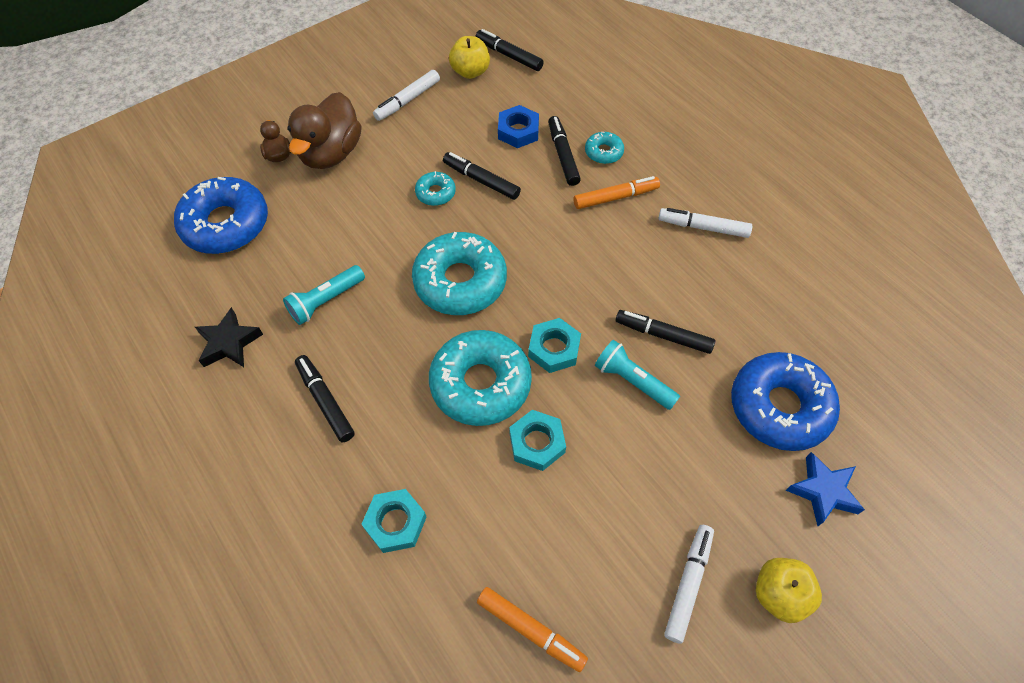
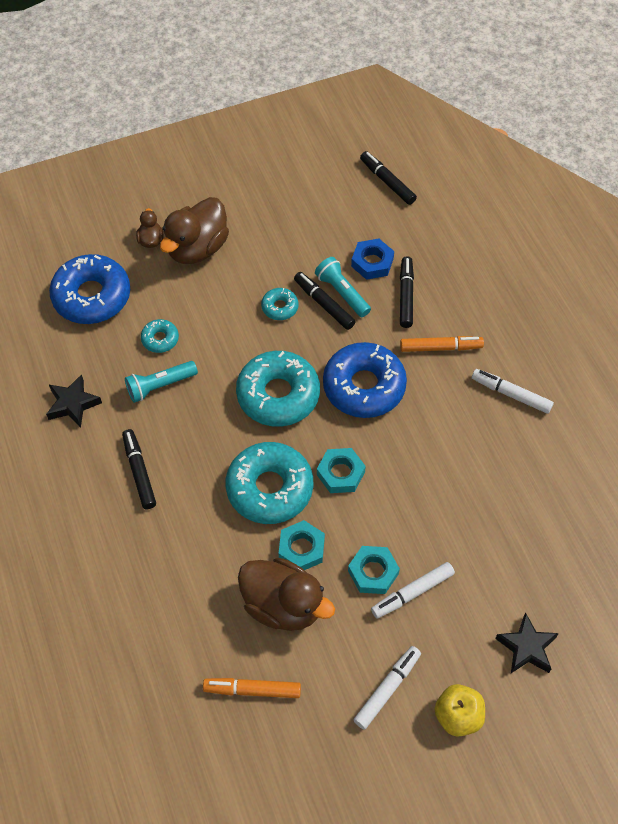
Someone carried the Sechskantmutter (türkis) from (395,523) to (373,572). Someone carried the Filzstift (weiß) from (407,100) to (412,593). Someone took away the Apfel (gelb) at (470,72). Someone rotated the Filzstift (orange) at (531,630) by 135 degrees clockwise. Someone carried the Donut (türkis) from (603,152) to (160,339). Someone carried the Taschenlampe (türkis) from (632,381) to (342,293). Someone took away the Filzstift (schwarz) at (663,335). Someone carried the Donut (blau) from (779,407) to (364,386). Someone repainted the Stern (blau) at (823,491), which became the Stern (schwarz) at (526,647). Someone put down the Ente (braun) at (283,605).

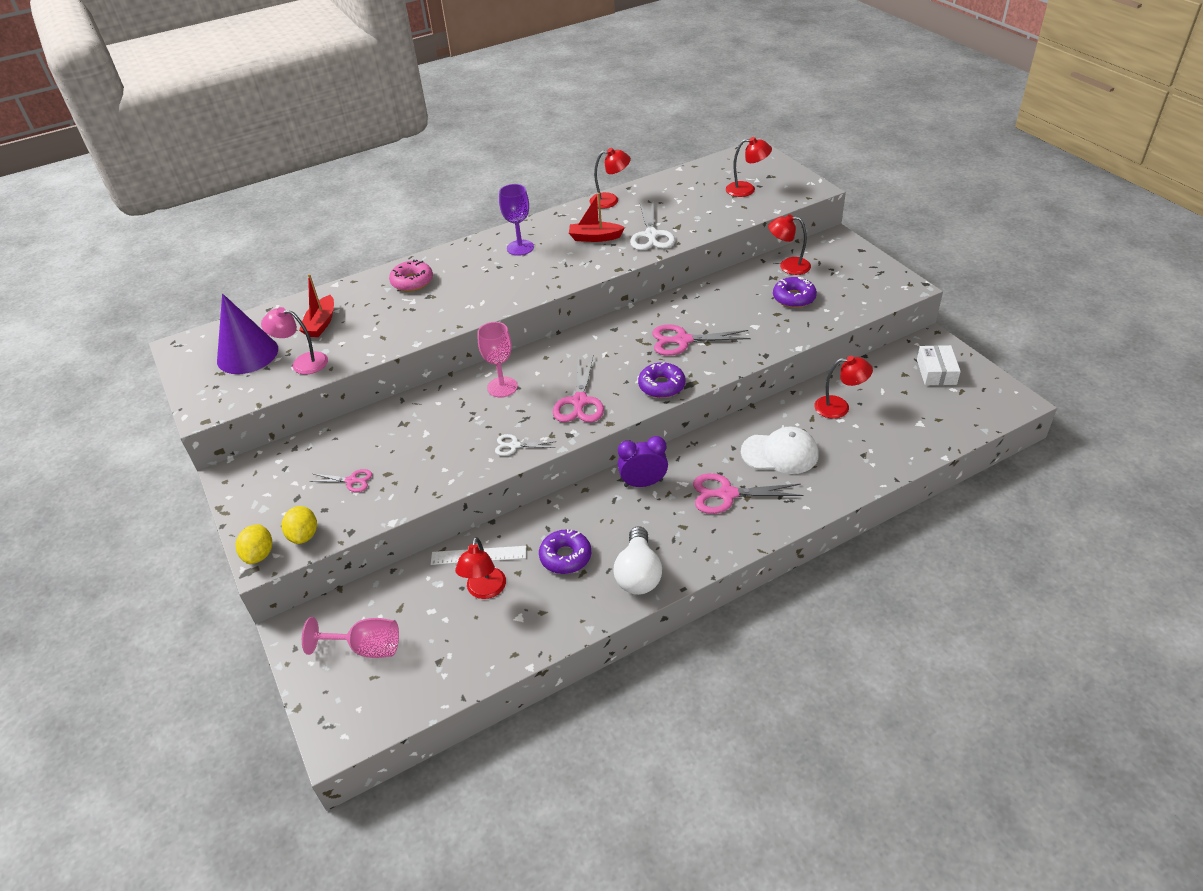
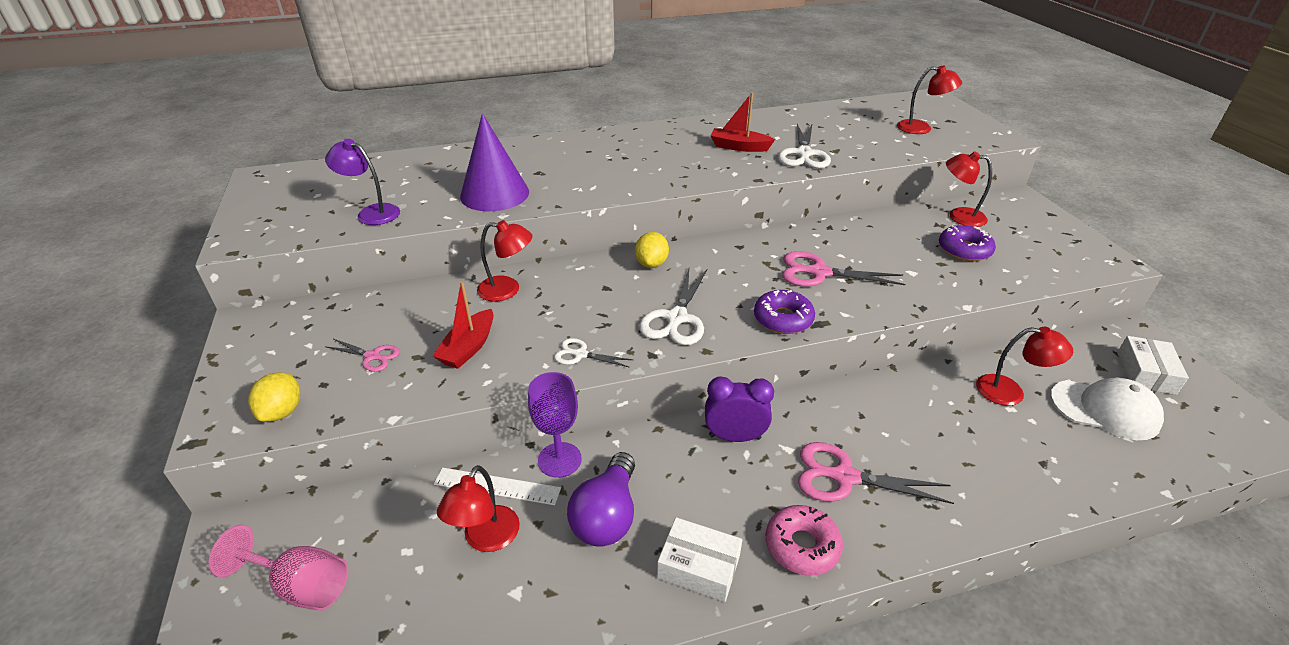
Someone carried the Kegel (lila) from (247,354) to (494,194). Someone carried the Zitrone (gelb) from (259,554) to (651,263). Someone repainted the Lampe (rosa) at (303,363), which became the Lampe (lila) at (371,213). Someone carried the Boot (rot) from (321,323) to (468,348). Someone carried the Donut (rosa) from (412,281) to (802,546). Someone took away the Kelch (rosa) at (502,387). Someone carried the Kelch (lila) from (520,248) to (559,460). Someone swapped the Donut (lila) at (565,557) for the Glühbirne (lila) at (607,516). Someone repainted the Schere (rosa) at (579,402), which became the Schere (weiß) at (676,318). Someone carried the Lampe (rot) from (610,200) to (507,289). Someone swapped the Glühbirne (weiß) at (638,574) for the Schachtel (weiß) at (699,567). Someone carried the Kappe (weiß) from (780,453) to (1105,409).

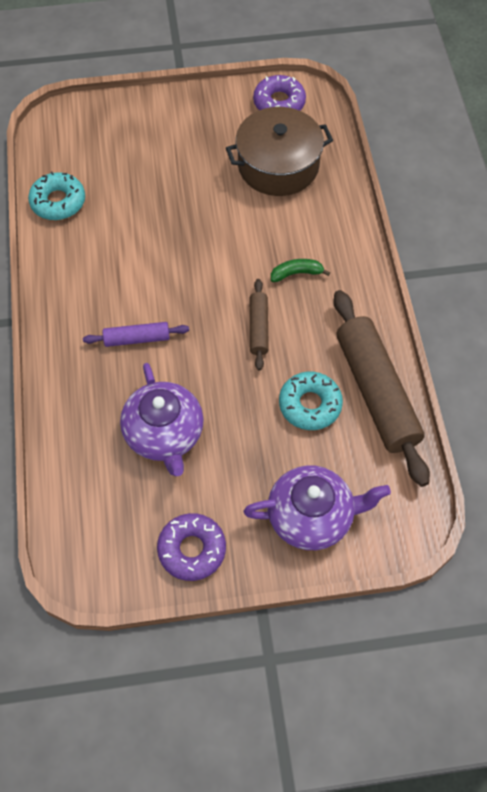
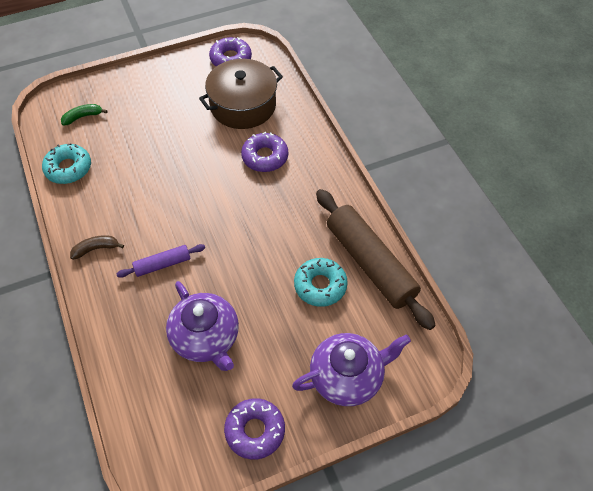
Someone took away the Nudelholz (braun) at (258,328). Someone carried the Banane (grün) from (296,273) to (83,117). Someone put down the Banane (braun) at (96,249). Someone put down the Donut (lila) at (265,157).

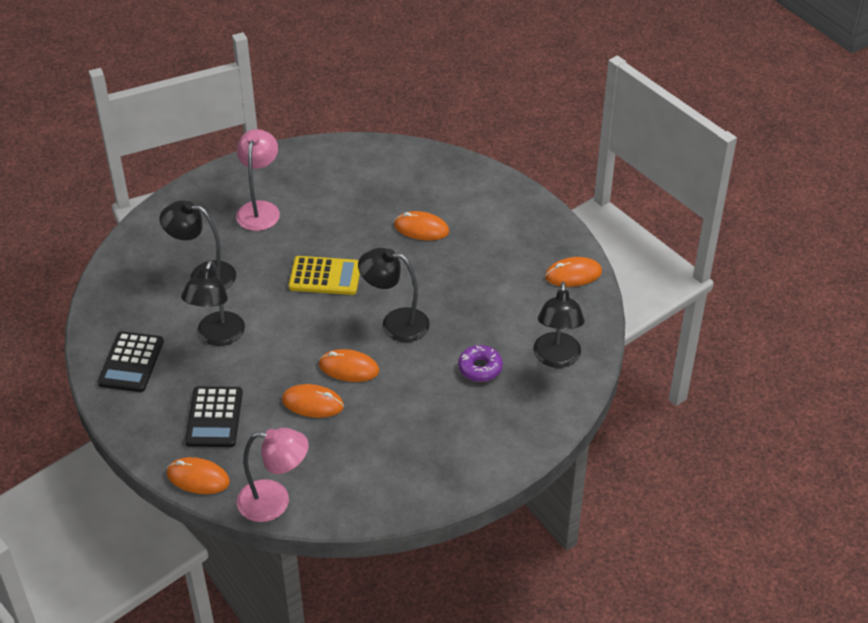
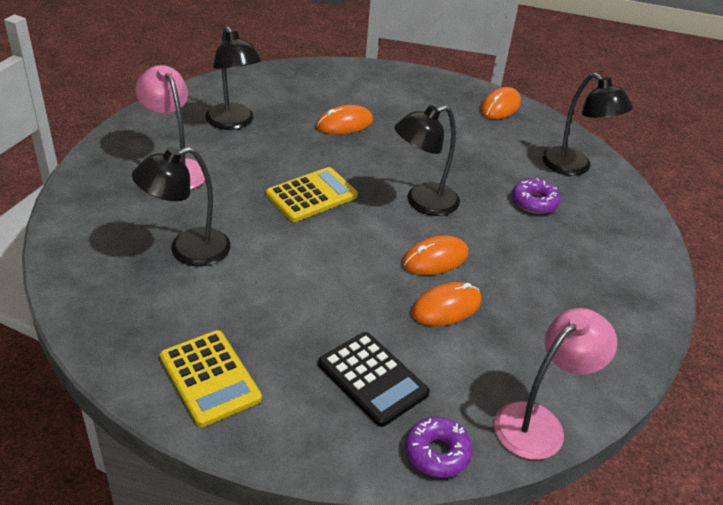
Someone repainted the Taschenrechner (schwarz) at (131,362), which became the Taschenrechner (gelb) at (210,378). Someone swapped the Computermaus (orange) at (198,478) for the Donut (lila) at (437,453). Someone carried the Lampe (schwarz) from (217,337) to (233,123).

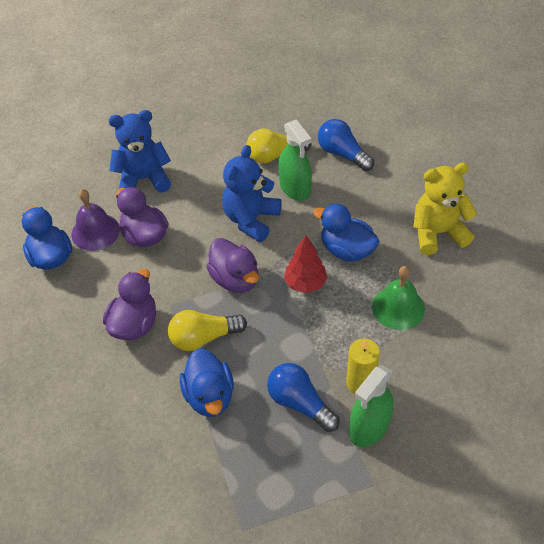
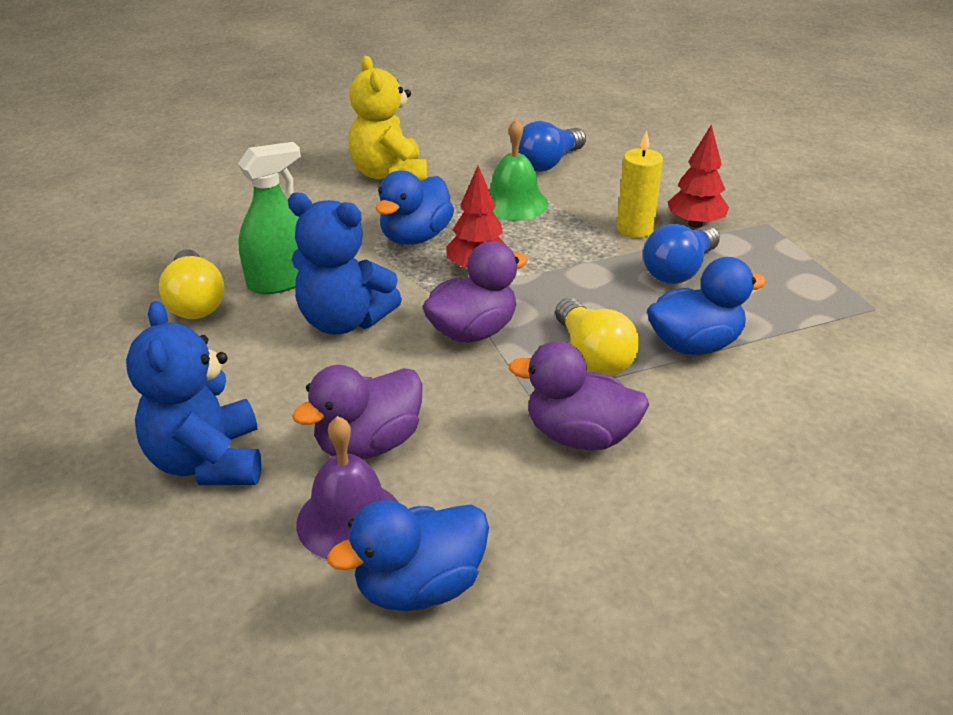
Someone carried the Glühbirne (blau) from (342,154) to (548,163). Someone swapped the Sprühflasche (grün) at (369,427) for the Baum (rot) at (695,224).

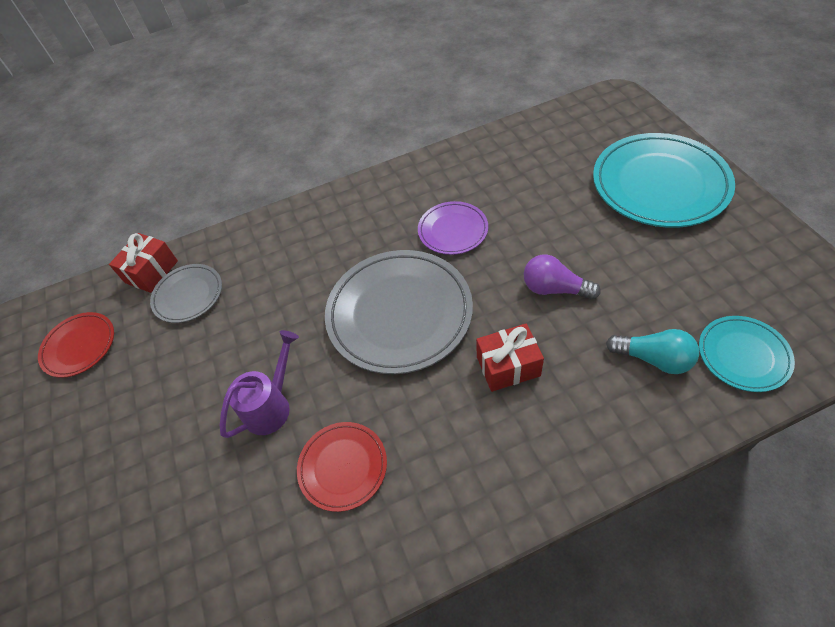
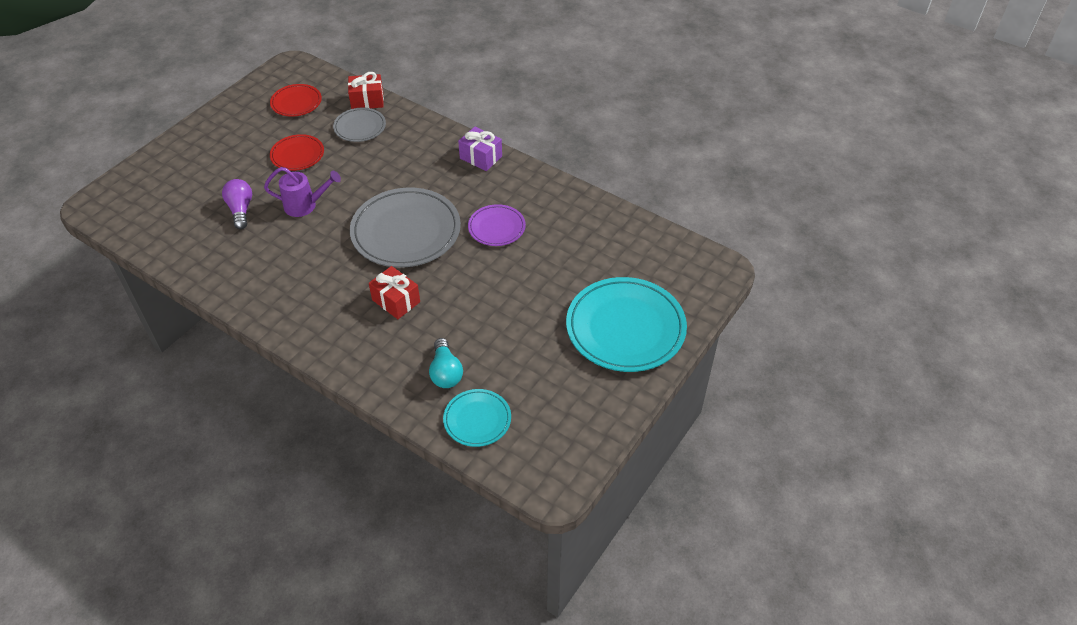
Someone carried the Teller (rot) from (343,467) to (297,155). Someone carried the Glühbirne (lila) from (554,289) to (241,210). Someone put down the Geschenk (lila) at (481,157).

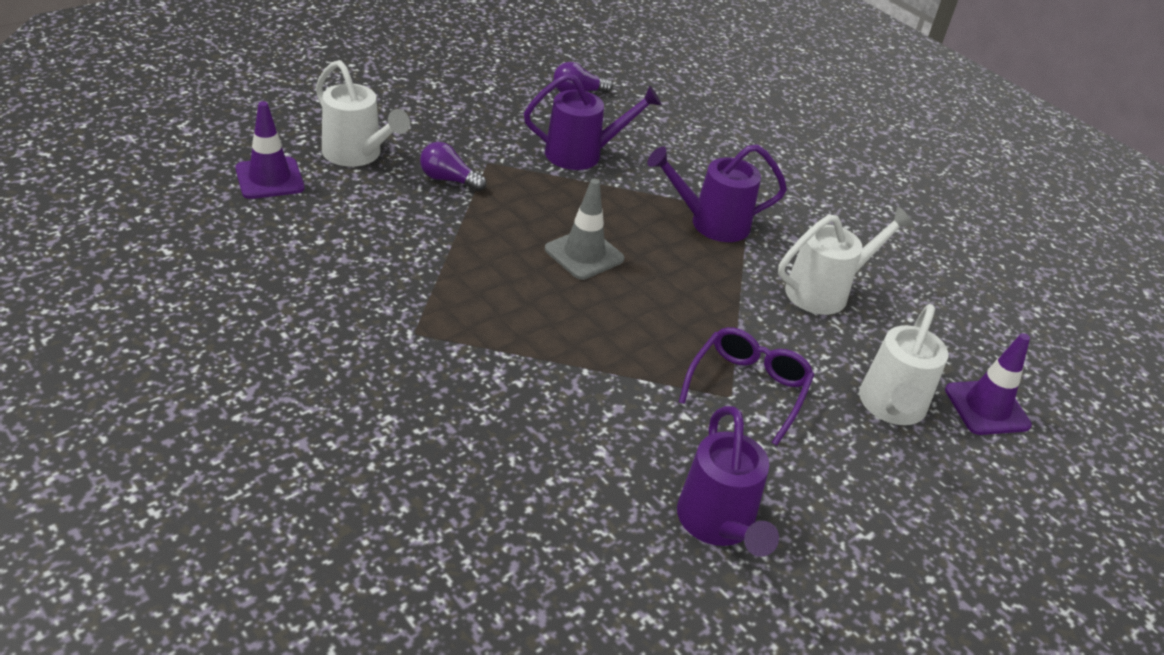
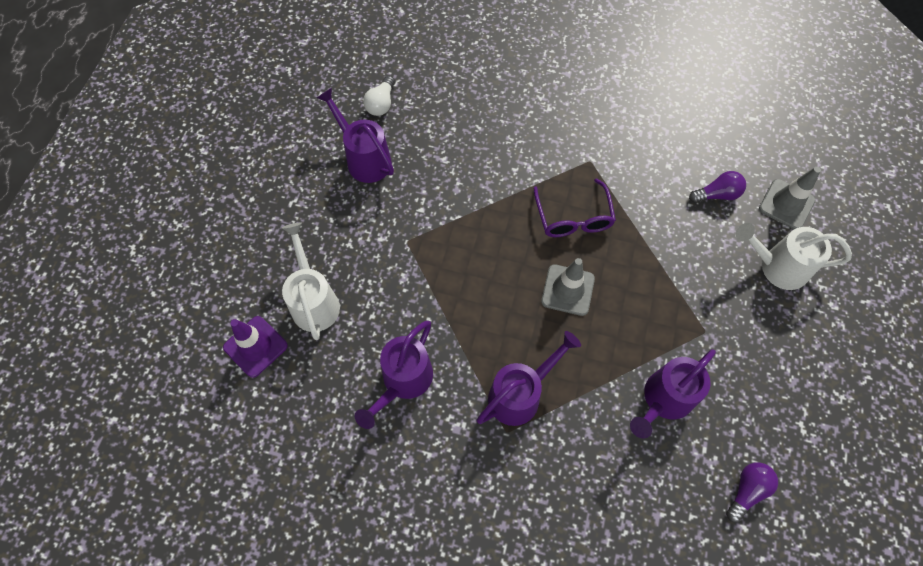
Someone repainted the Leitkegel (lila) at (269,178), which became the Leitkegel (grau) at (786,204). Someone carried the Glühbirne (lila) from (448,180) to (717,194). Someone carried the Brille (lila) from (747,389) to (573,217). Someone repainted the Gießkanne (weiß) at (825,291), which became the Gießkanne (lila) at (403,382). Someone put down the Glühbirne (weiß) at (381,103).

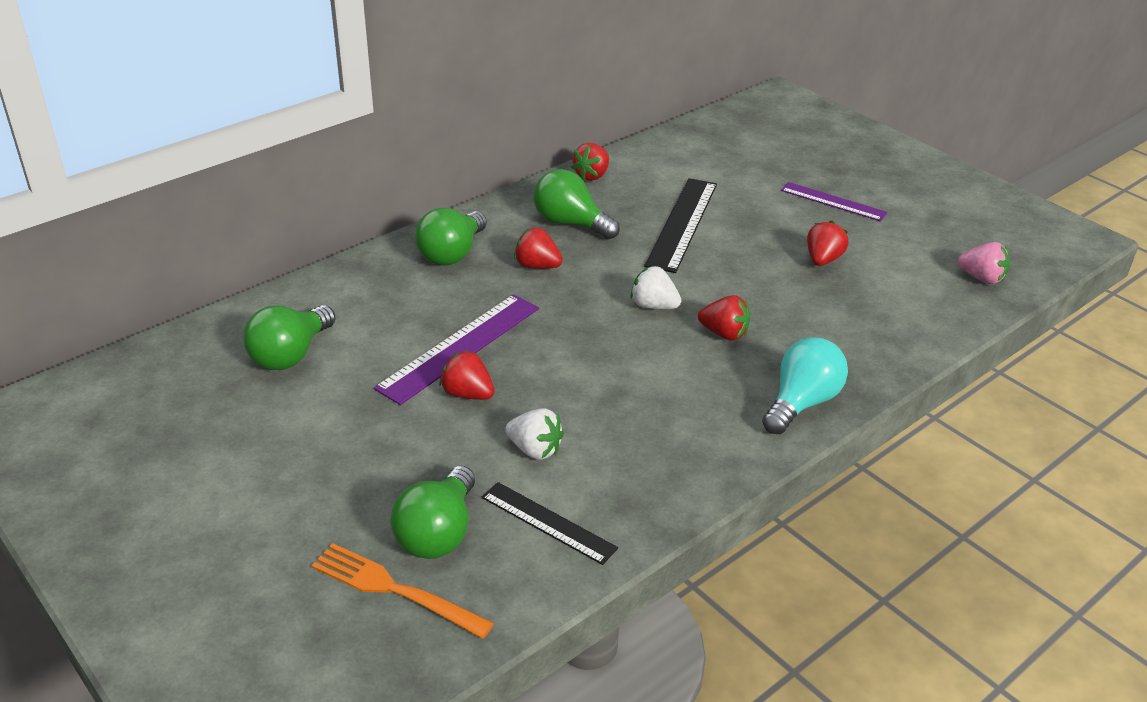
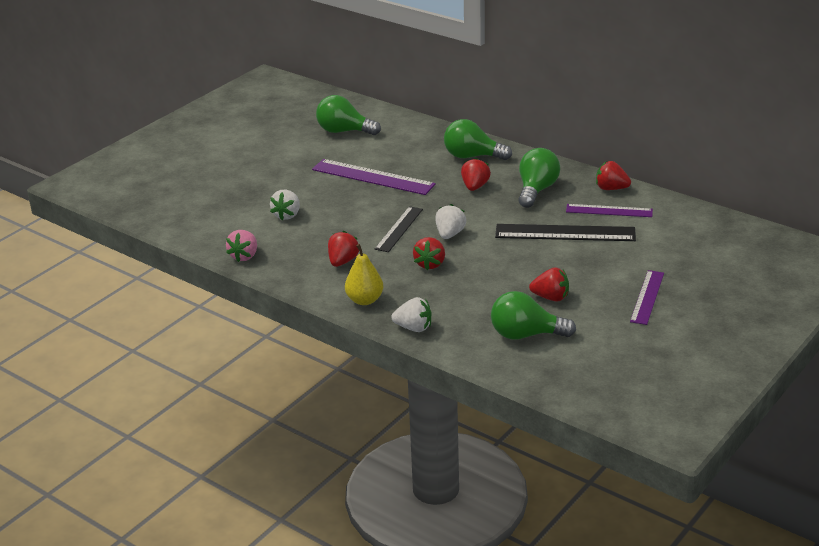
Someone took away the Gabel (orange) at (393,589). Someone carried the Glühbirne (grün) from (438,533) to (525,335). Someone carried the Erdbeere (rot) from (467,394) to (343,261). Someone carried the Lineal (schwarz) from (548,522) to (399,229). Someone swapped the Glühbirne (türkis) at (801,403) for the Birne (gelb) at (364,300). Someone carried the Erdbeere (rosa) from (982,278) to (244,256). Someone put down the Erdbeere (weiß) at (414,328). Someone put down the Lineal (lila) at (609,211).

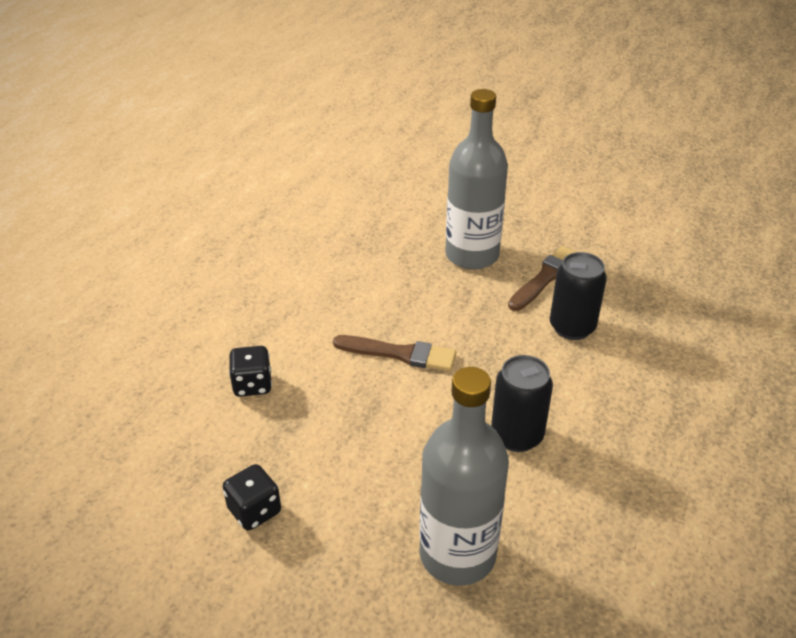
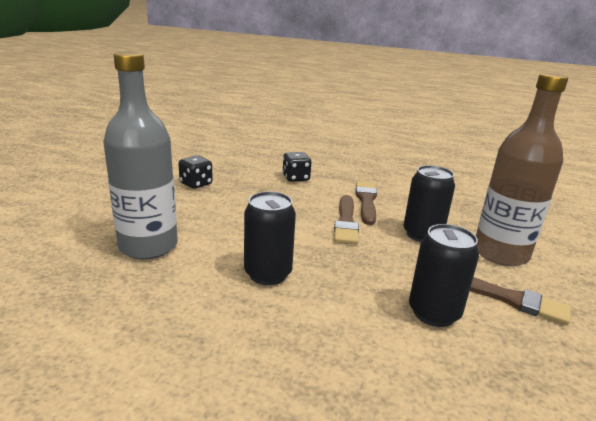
Someone repainted the Flasche (grau) at (472,255), which became the Flasche (braun) at (500,253). Someone put down the Pinsel (braun) at (366,201). Someone put down the Dose (schwarz) at (422,235).

